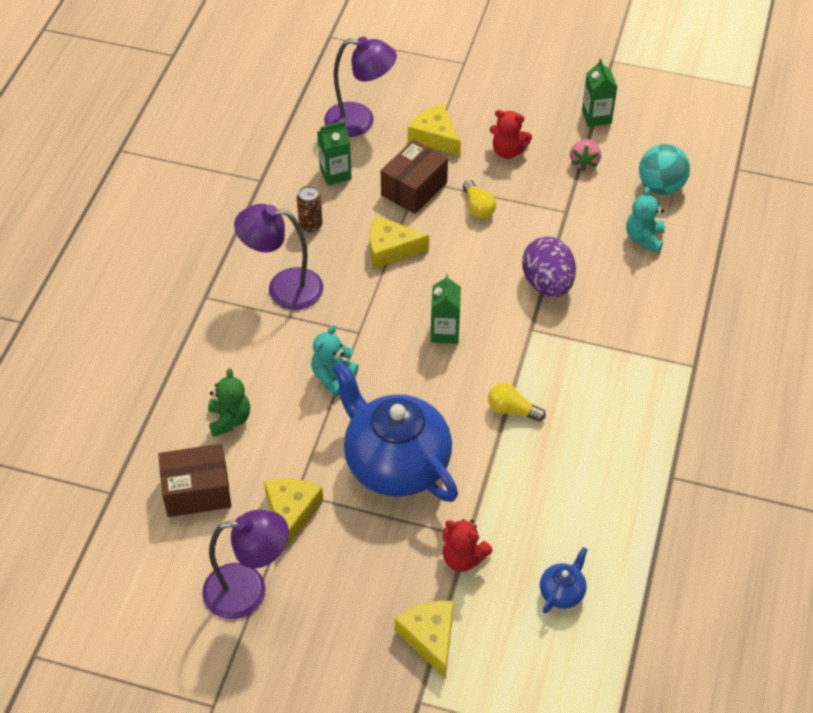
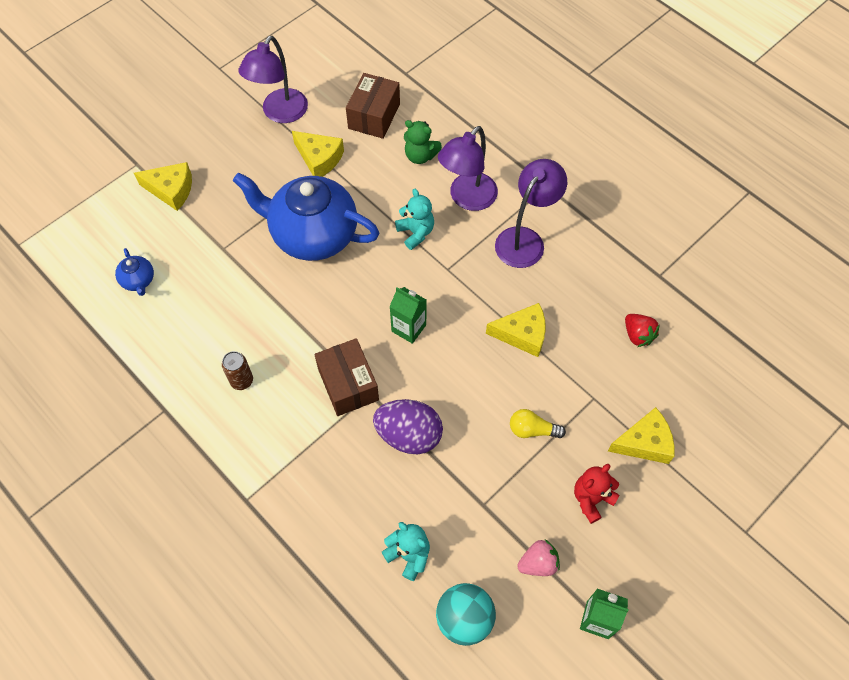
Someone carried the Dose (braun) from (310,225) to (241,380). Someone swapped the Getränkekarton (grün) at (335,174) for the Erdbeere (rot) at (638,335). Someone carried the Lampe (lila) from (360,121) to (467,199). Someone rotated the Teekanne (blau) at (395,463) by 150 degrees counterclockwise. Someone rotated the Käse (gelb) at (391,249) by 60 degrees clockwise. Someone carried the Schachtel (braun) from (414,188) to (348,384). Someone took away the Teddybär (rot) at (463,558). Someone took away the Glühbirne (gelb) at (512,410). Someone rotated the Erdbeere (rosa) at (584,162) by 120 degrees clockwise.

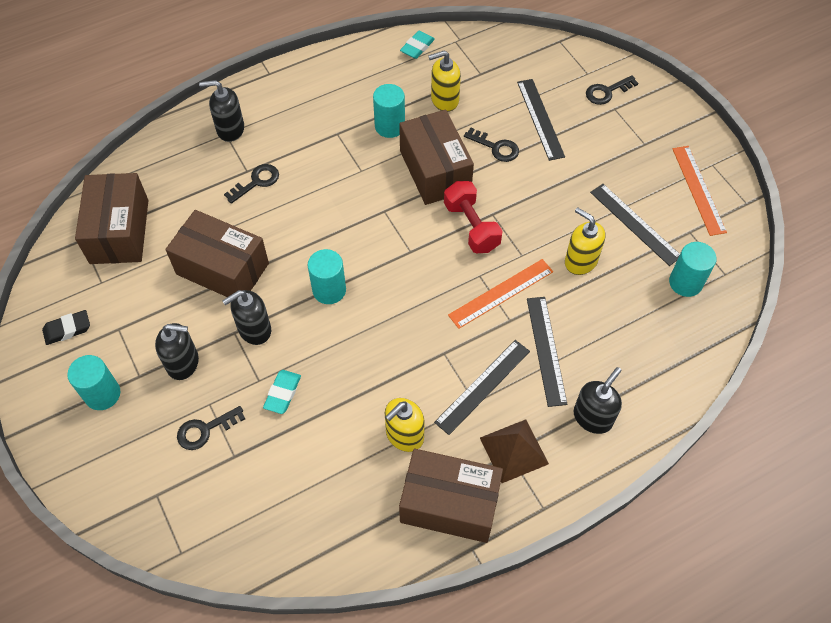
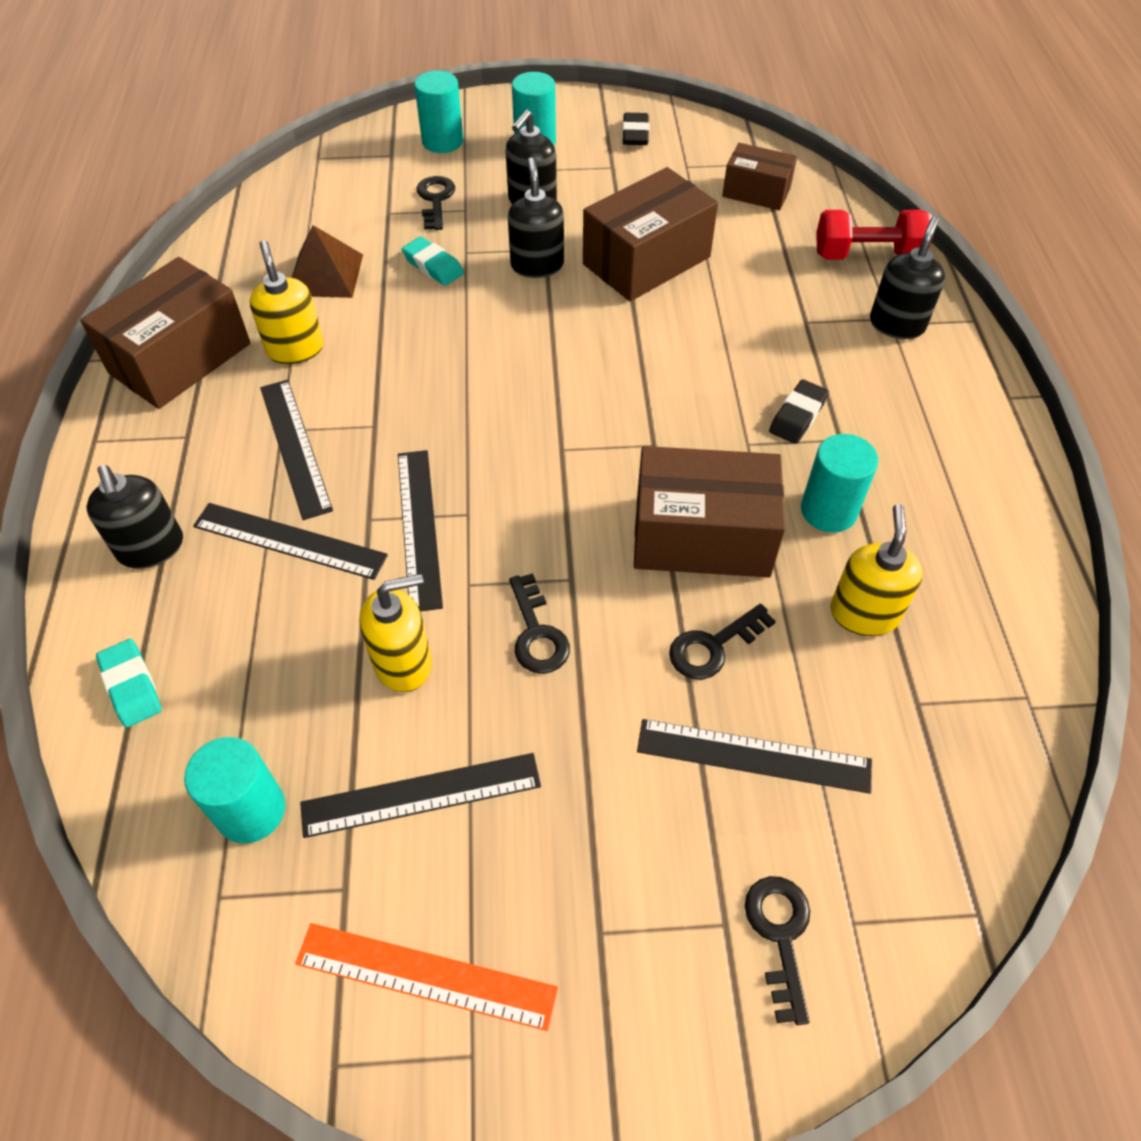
Someone scaled the Schachtel (braun) at (119,231) by 0.59. Someone carried the Schlüssel (schwarz) from (256,182) to (536,633). Someone carried the Vollzylinder (türkis) from (329,290) to (442,141). Someone carried the Radiergummi (türkis) from (417,47) to (131,686). Someone carried the Hantel (rot) from (471,227) to (867,255). Someone repainted the Lineal (orange) at (501,293), which became the Lineal (schwarz) at (419,527). Someone carried the Pyramide (braun) from (514,450) to (325,274). Someone put down the Radiergummi (schwarz) at (797,416).

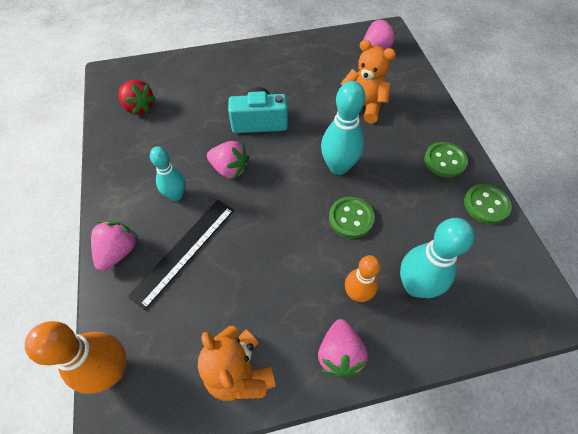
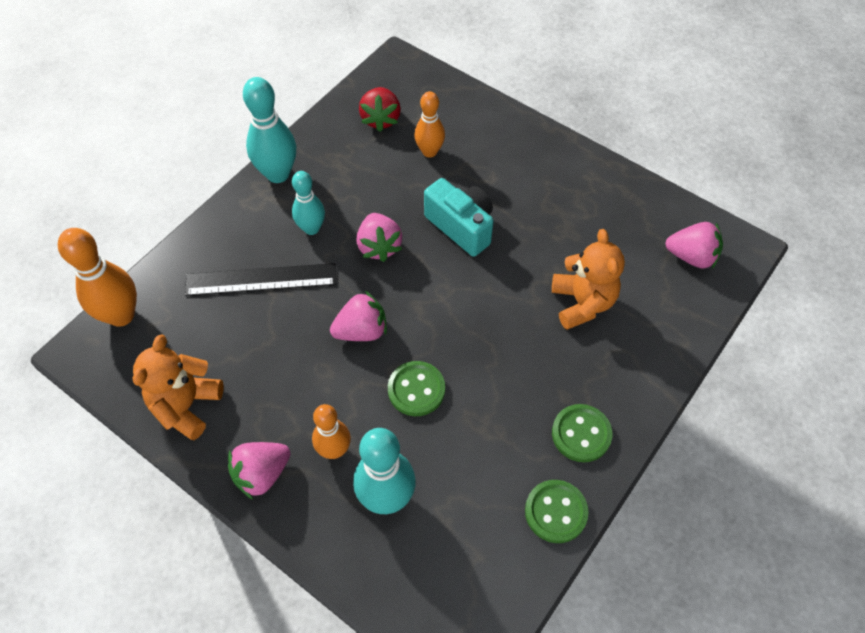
Someone carried the Erdbeere (rosa) from (118,251) to (361,331). Someone carried the Bowlingkegel (türkis) from (338,167) to (278,174). Someone put down the Bowlingkegel (orange) at (429,152).

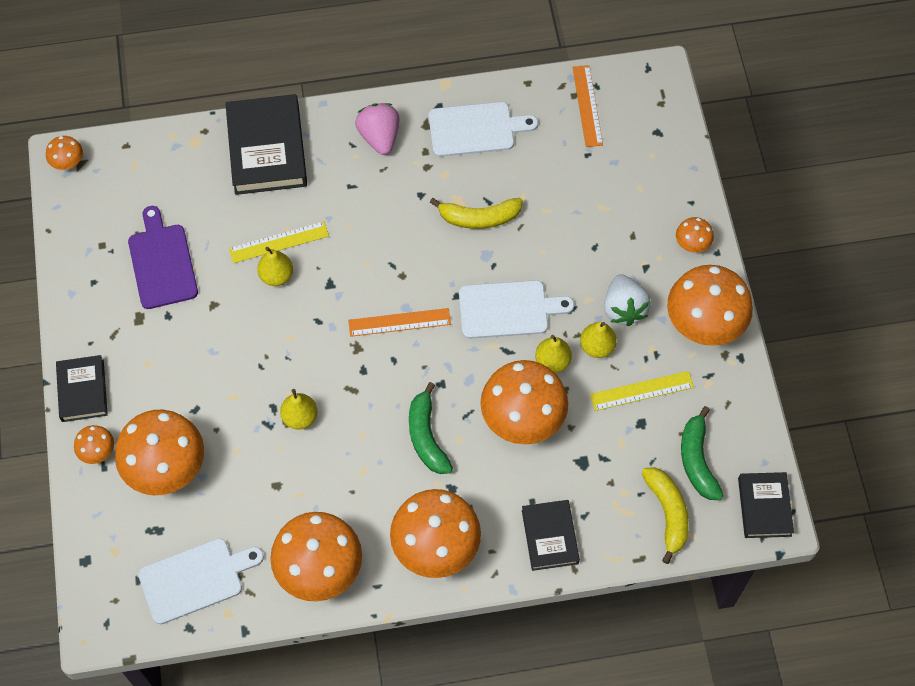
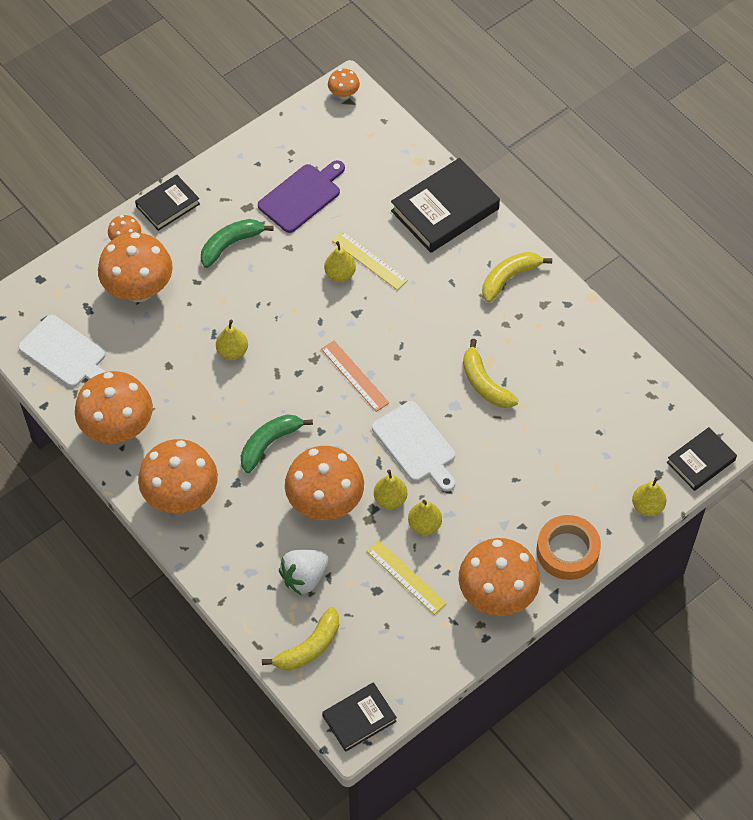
Someone swapped the Erdbeere (rosa) at (379,137) for the Banane (gelb) at (509,278). Someone took away the Schneidebrett (weiß) at (475,129). Someone carried the Buch (schwarz) from (550,537) to (701,461). Someone took away the Lineal (orange) at (587,106). Someone carried the Erdbeere (weiß) from (623,308) to (304,577). Someone swapped the Pilz (orange) at (692,245) for the Klebeband (orange) at (567,551). Someone carried the Banane (grün) from (697,460) to (230,244). Someone put down the Birne (gelb) at (647,506).

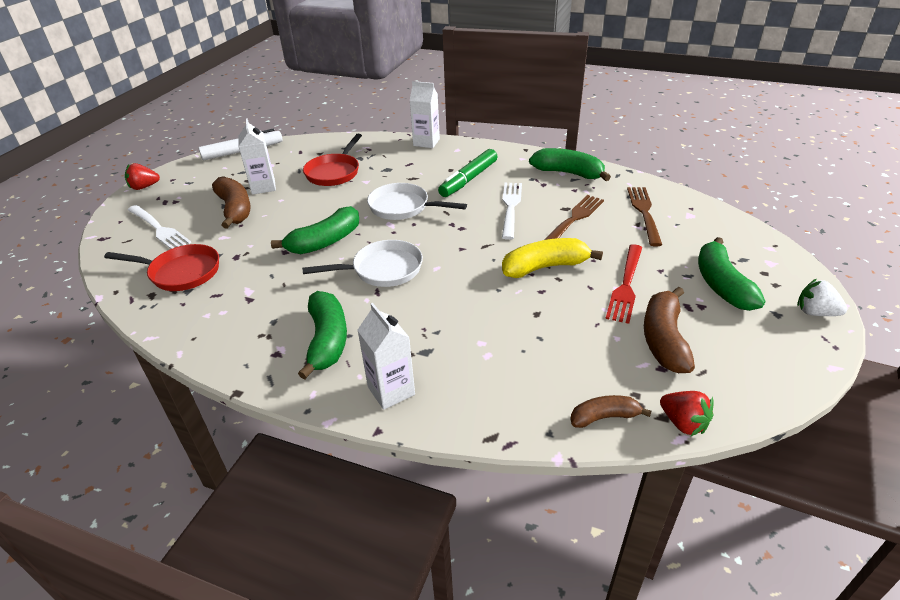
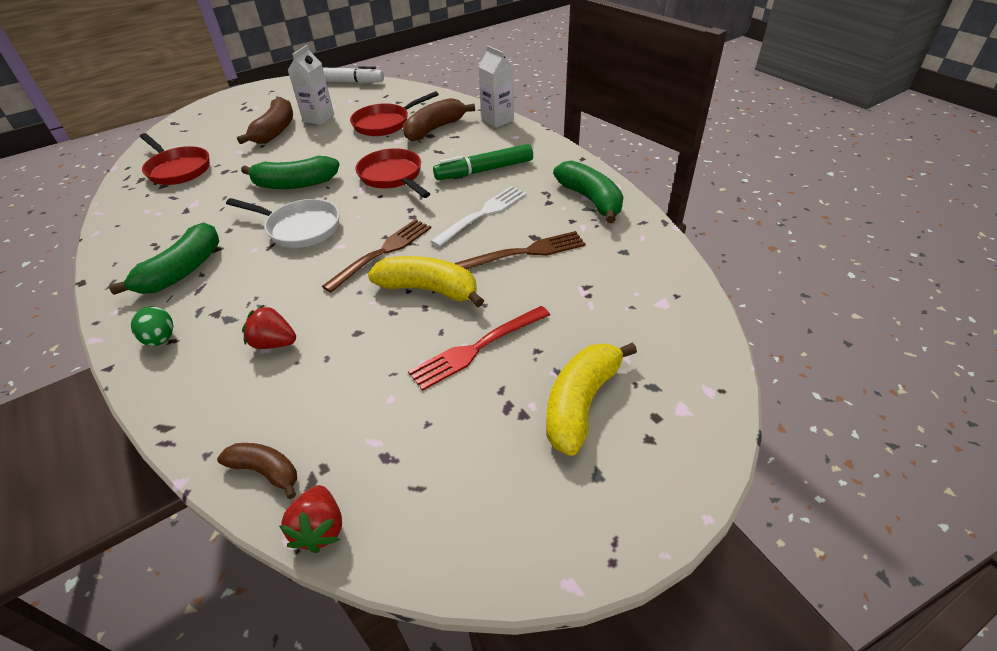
Someone carried the Erdbeere (rot) from (144,187) to (274,343). Someone took away the Gabel (weiß) at (159,229). Someone swapped the Getränkekarton (weiß) at (391,391) for the Ei (grün) at (161,339). Someone repainted the Pfanne (weiß) at (403,207), which became the Pfanne (rot) at (392,176). Someone carried the Gabel (braun) from (644,213) to (382,252). Someone carried the Banane (braun) from (664,339) to (435,129). Someone repainted the Banane (grün) at (721,284), which became the Banane (gelb) at (581,403). Someone took away the Erdbeere (weiß) at (815,312).

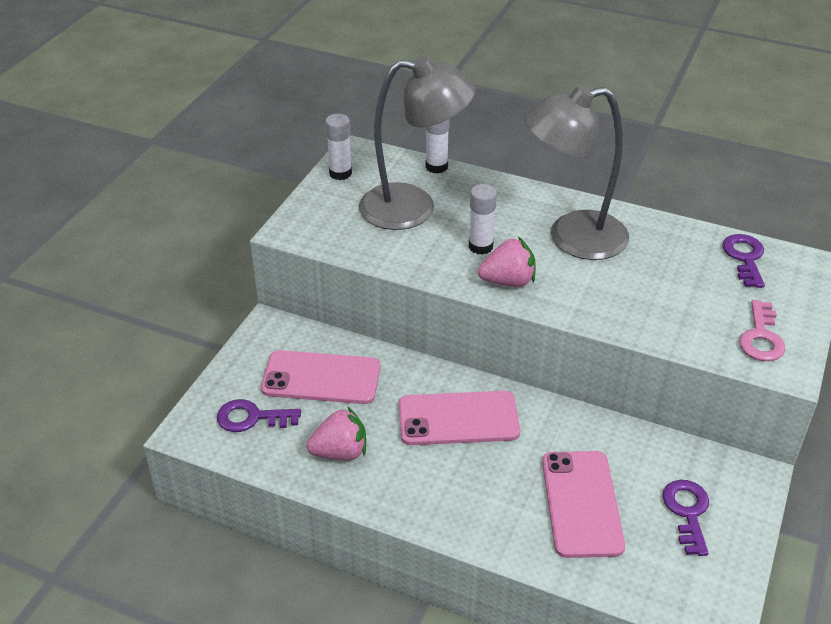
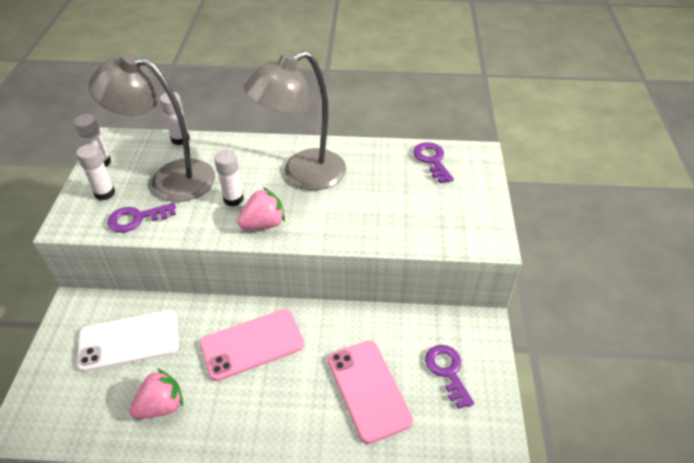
Someone carried the Schlüssel (lila) from (251,418) to (136,218). Someone repainted the Handy (rosa) at (321,378), which became the Handy (weiß) at (129,341). Someone rotated the Lampe (grau) at (414,208) by 150 degrees counterclockwise. Someone took away the Schlüssel (rosa) at (761,337). Someone put down the Klebestift (weiß) at (105,193).

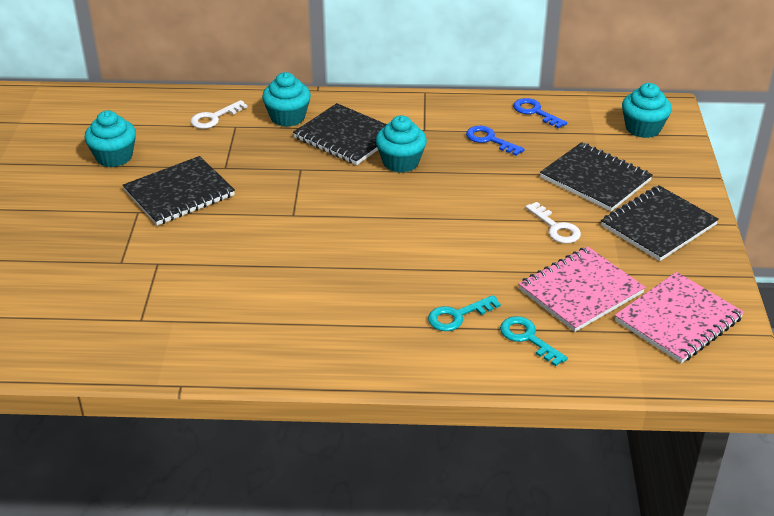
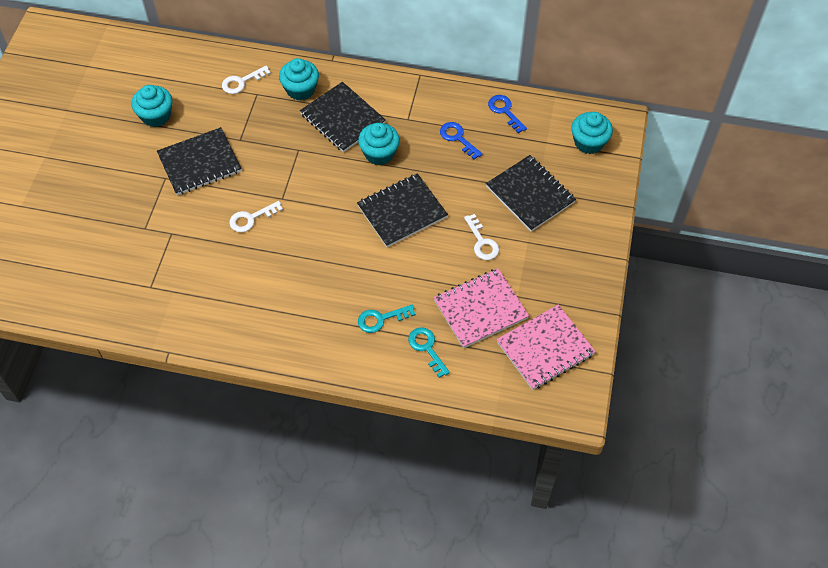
Someone carried the Notizbuch (schwarz) from (658,225) to (402,211). Someone put down the Schlüssel (weiß) at (251,218).

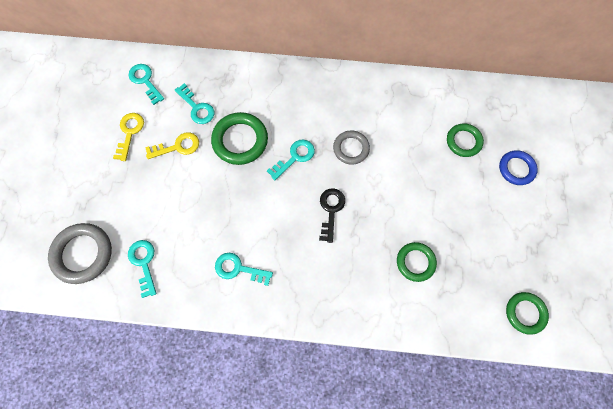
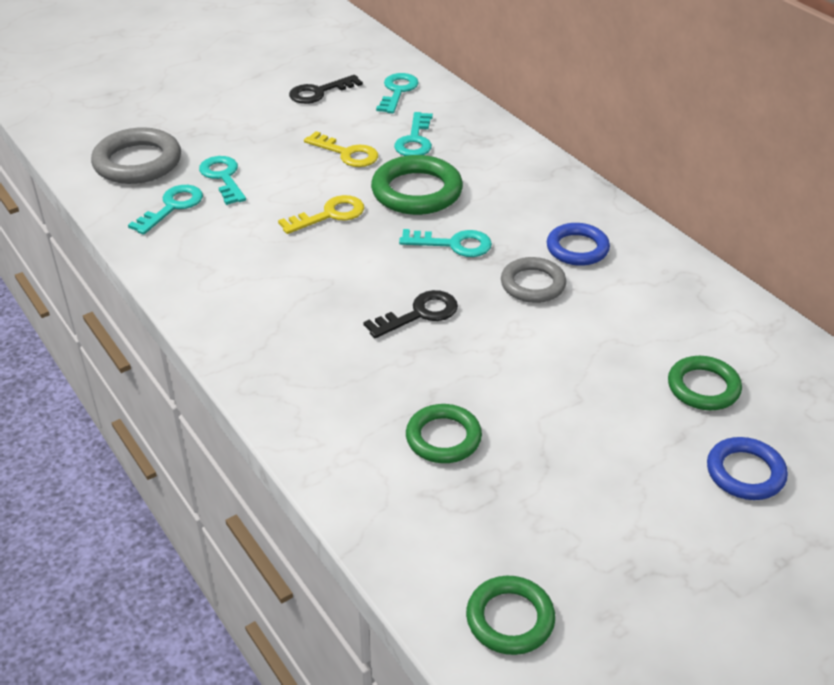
Someone carried the Schlüssel (gelb) from (129,133) to (329,215). Someone carried the Schlüssel (türkis) from (238,269) to (223,177). Someone put down the Schlüssel (schwarz) at (319,92). Someone put down the Ring (blau) at (577,248).

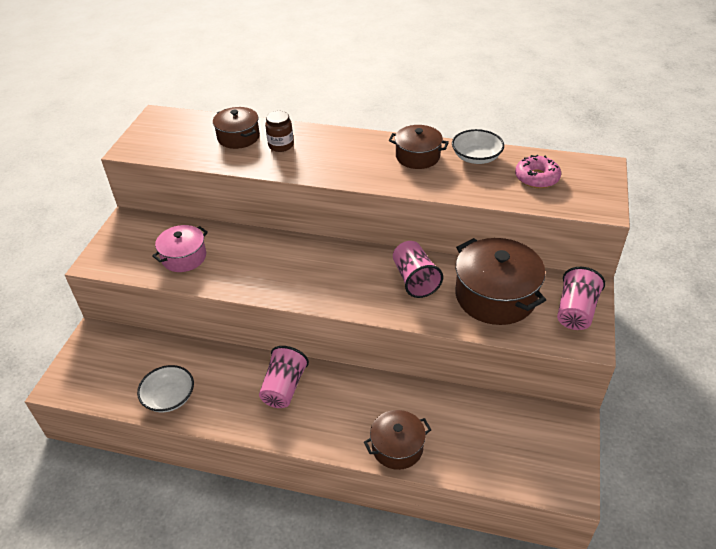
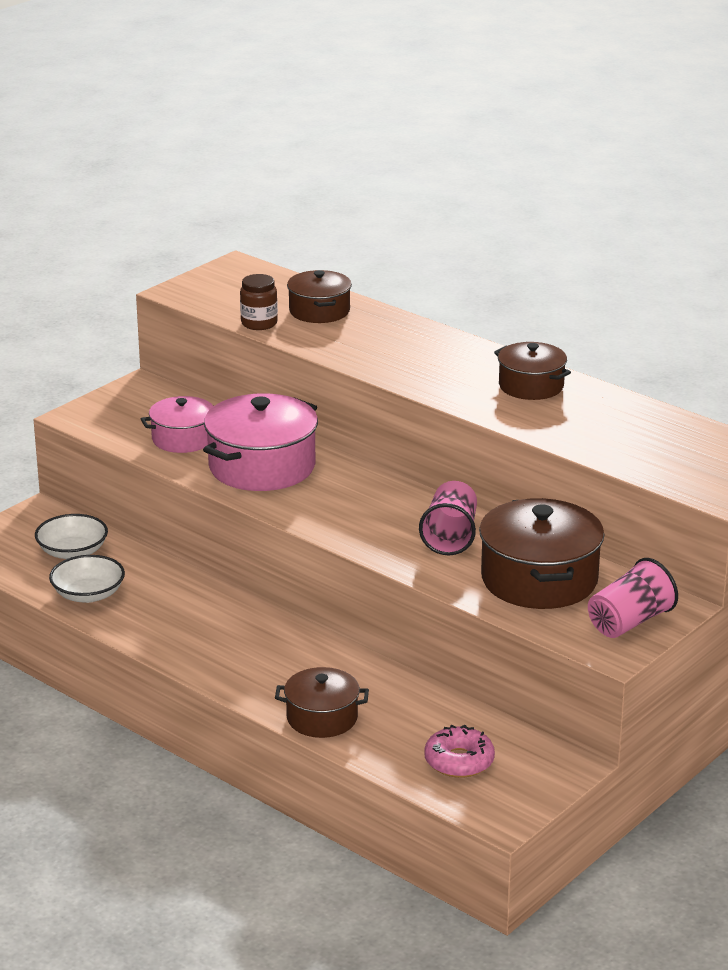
Someone took away the Becher (rosa) at (284,387). Someone carried the Einmachglas (braun) from (281,145) to (259,323). Someone carried the Schüssel (weiß) from (476,157) to (72,552). Someone carried the Donut (rosa) from (536,178) to (459,761). Someone put down the Kochtopf (rosa) at (262,467).

